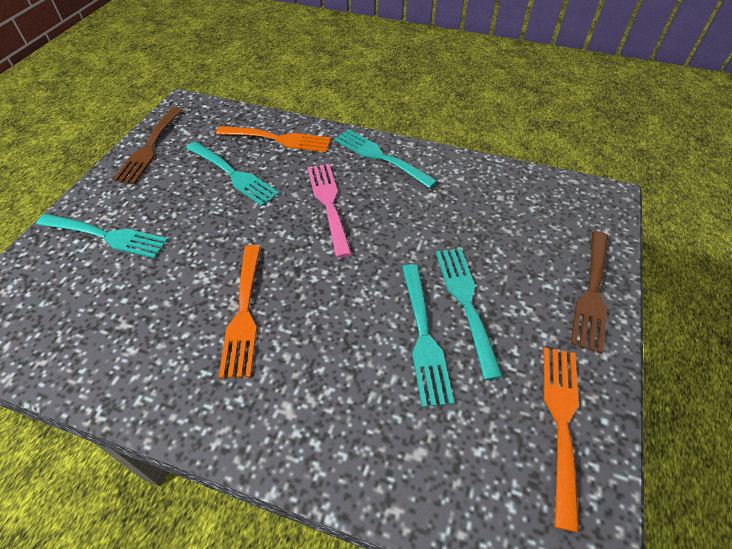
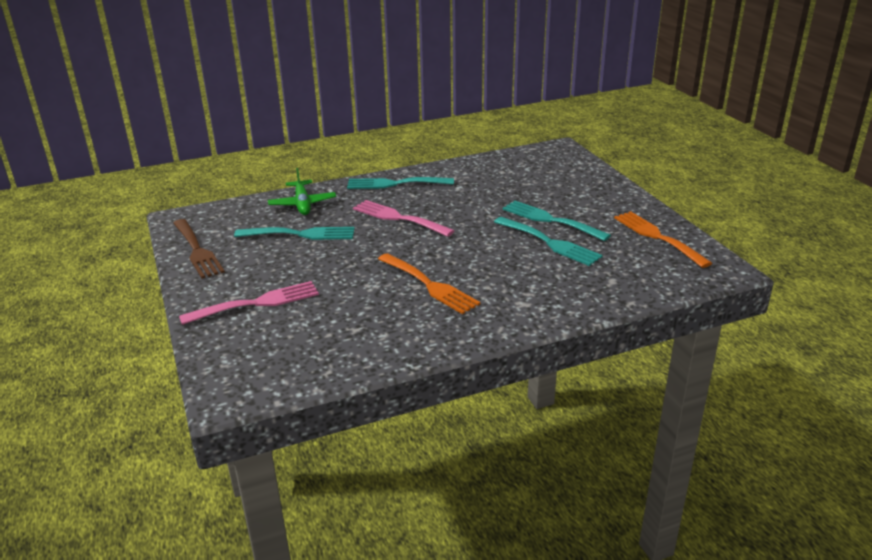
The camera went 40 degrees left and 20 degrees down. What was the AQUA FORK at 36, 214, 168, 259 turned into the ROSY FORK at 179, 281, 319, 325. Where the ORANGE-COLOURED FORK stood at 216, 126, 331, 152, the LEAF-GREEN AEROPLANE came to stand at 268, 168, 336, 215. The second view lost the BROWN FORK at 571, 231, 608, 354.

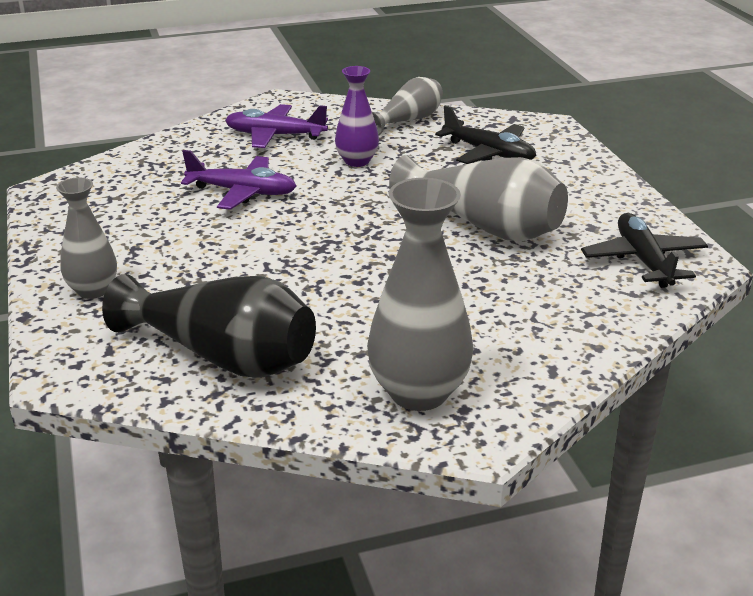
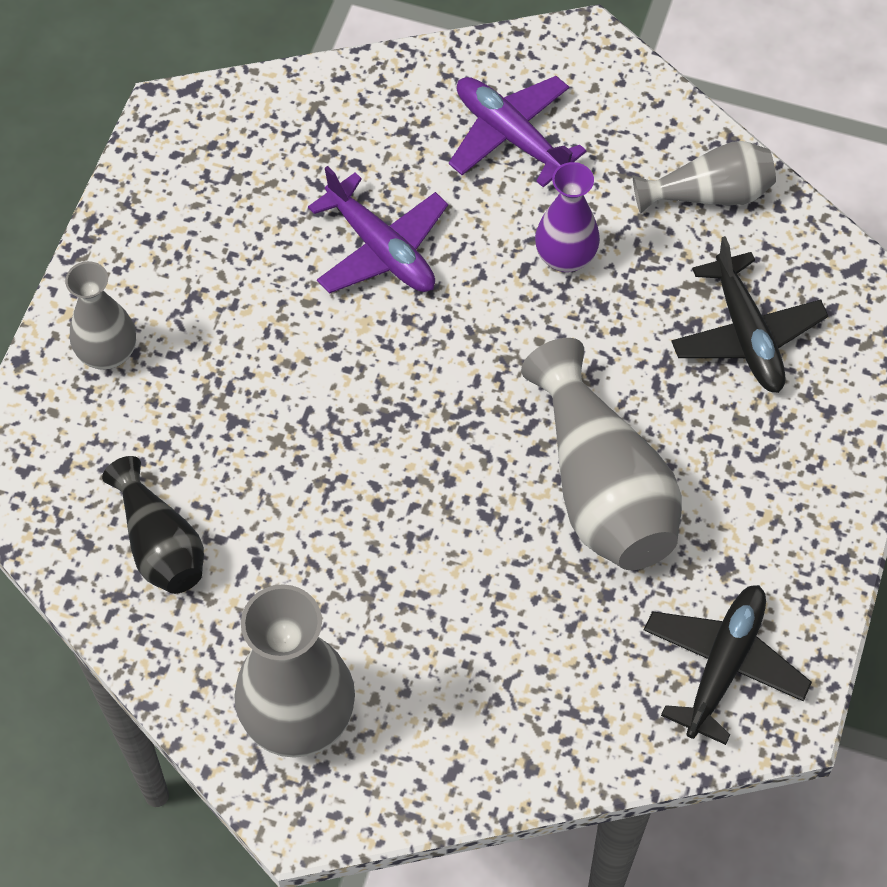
The camera went 35 degrees right and 30 degrees up. The size of the EBONY VASE at 102, 274, 316, 378 changed by a factor of 0.61.

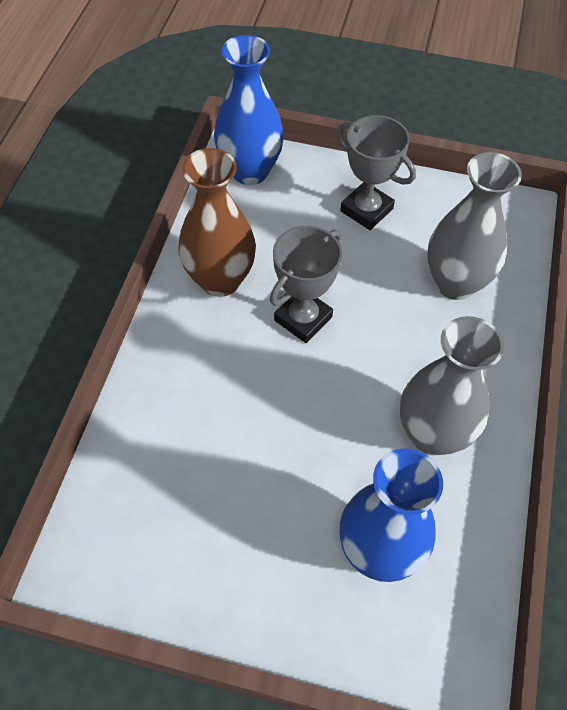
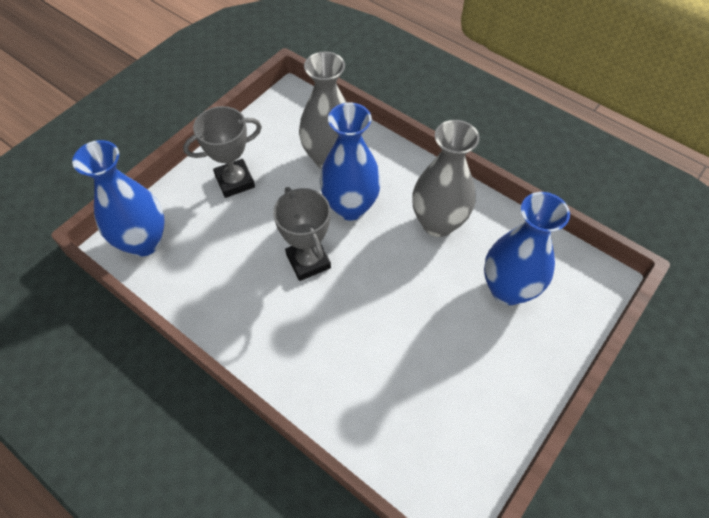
The camera went 65 degrees left and 0 degrees up. The second view lost the BROWN VASE at 178, 148, 256, 297. The second view gained the BLUE VASE at 320, 103, 381, 220.

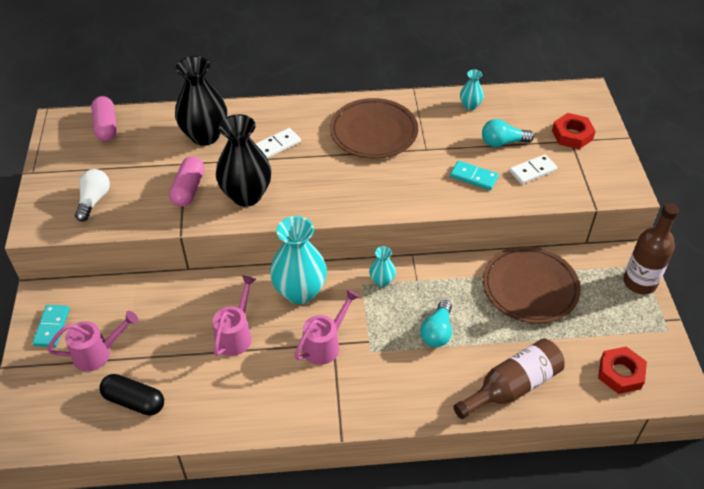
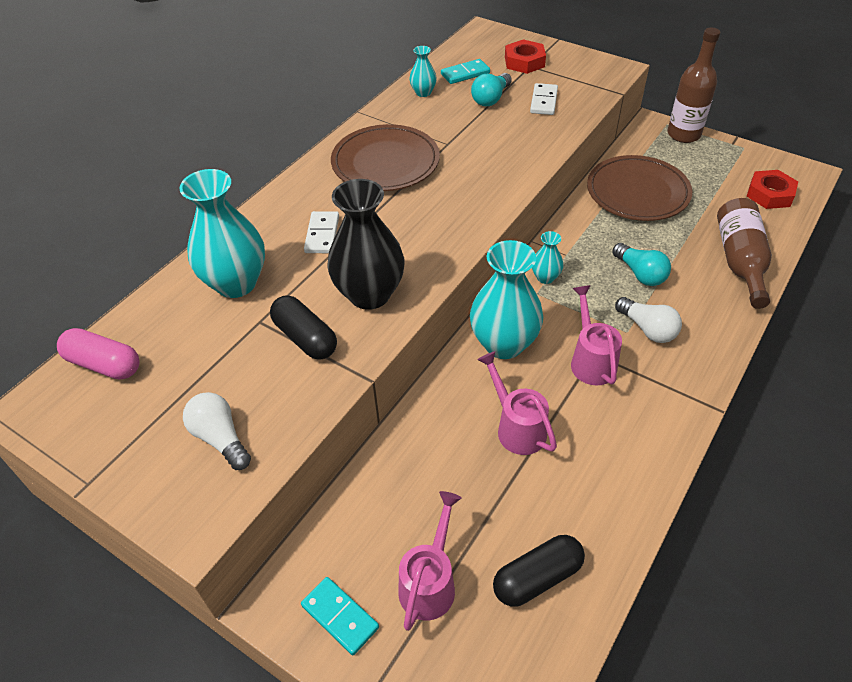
The camera went 50 degrees left and 0 degrees up. What was the ROSY PILL SHAPE at 169, 157, 204, 207 turned into the EBONY PILL SHAPE at 270, 295, 337, 360. What was the EBONY VASE at 175, 56, 227, 146 turned into the AQUA VASE at 179, 169, 265, 298. The AQUA DOMINO PIECE ended up elsewhere, having gone from 450, 160, 499, 190 to 441, 59, 490, 84. The second view gained the WHITE BULB at 615, 297, 682, 343.

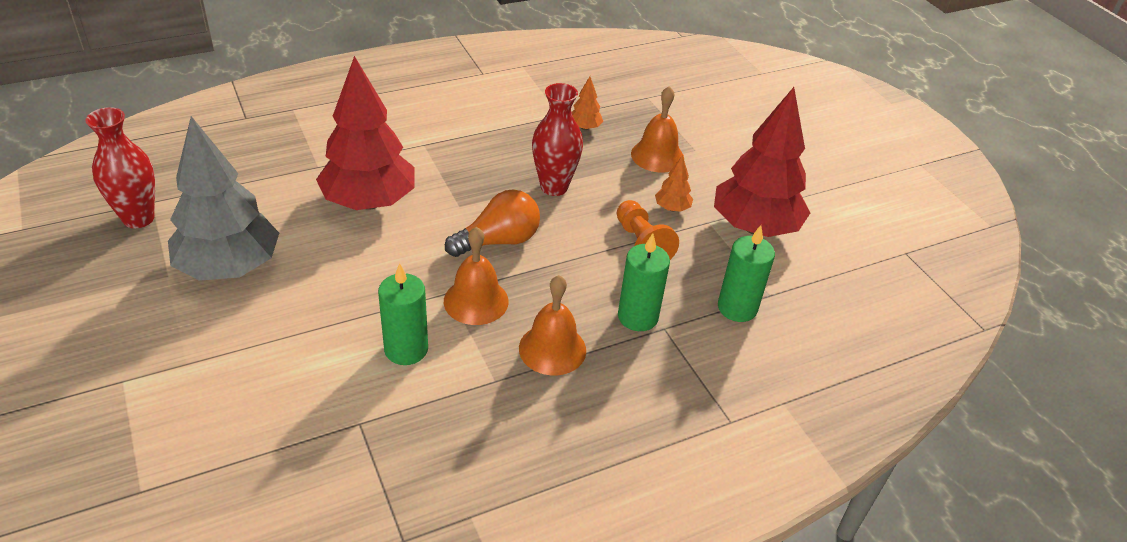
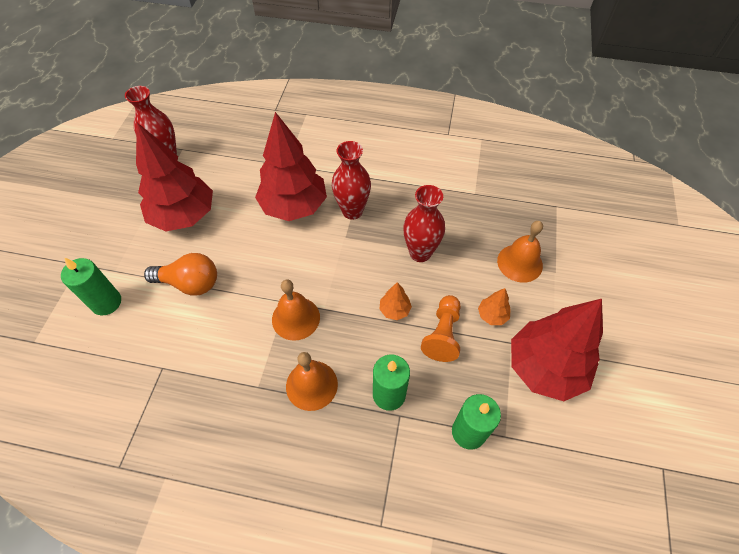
The camera went 40 degrees right and 15 degrees up. What was the GREY FIR TREE at 168, 116, 279, 281 turned into the CRIMSON FIR TREE at 136, 123, 213, 231. The LEAF-GREEN WAX CANDLE ended up elsewhere, having gone from 378, 263, 428, 365 to 61, 257, 121, 315. The ORANGE-COLOURED BULB ended up elsewhere, having gone from 445, 190, 540, 257 to 144, 253, 217, 296. The ORANGE-COLOURED FIR TREE ended up elsewhere, having gone from 572, 76, 603, 130 to 379, 282, 412, 320. The second view gained the CRIMSON VASE at 332, 141, 371, 220.

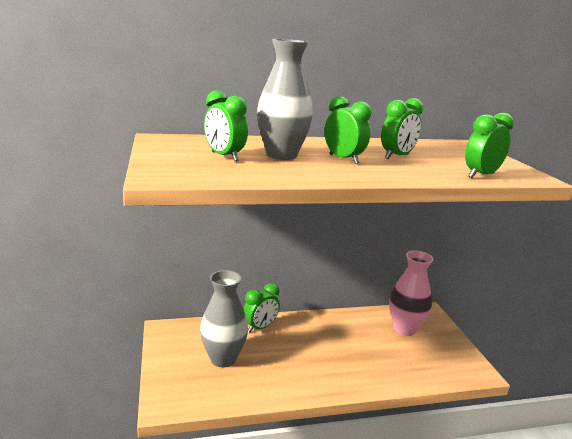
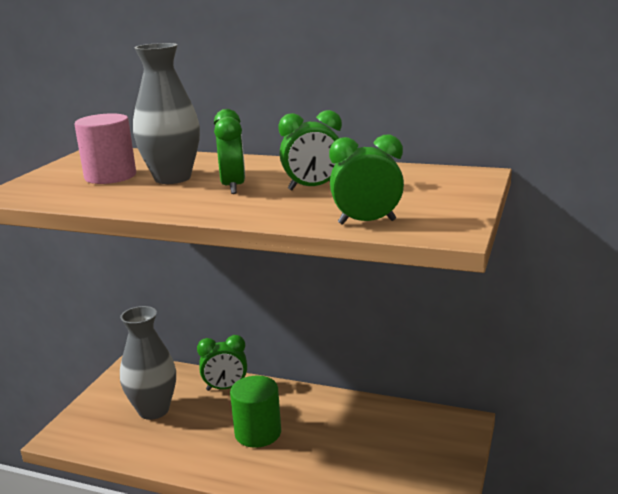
The camera went 35 degrees right and 0 degrees up. Where the LEAF-GREEN BEDSIDE CLOCK stood at 204, 90, 248, 161, the ROSY SOLID CYLINDER came to stand at 74, 113, 136, 184. The second view lost the ROSY VASE at 389, 251, 434, 336. The second view gained the LEAF-GREEN SOLID CYLINDER at 230, 376, 281, 448.

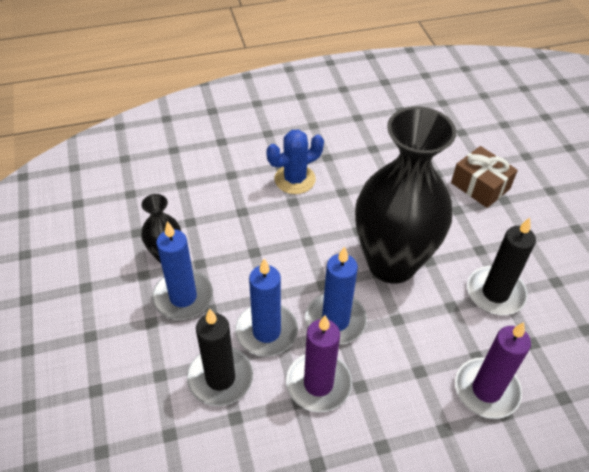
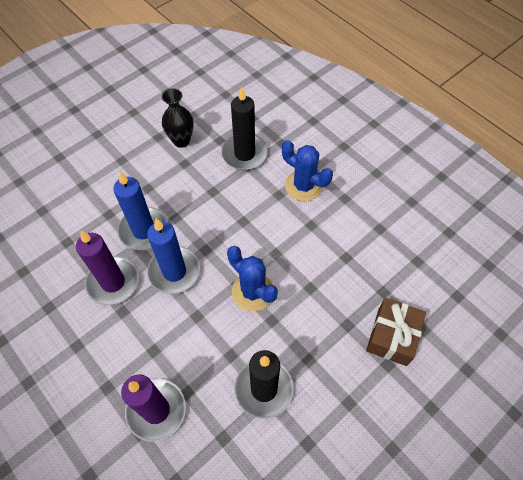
The camera went 65 degrees right and 10 degrees up. The second view lost the BLUE WAX CANDLE at 152, 221, 213, 320. The EBONY WAX CANDLE ended up elsewhere, having gone from 187, 308, 253, 406 to 222, 87, 268, 170. Where the EBONY VASE stood at 355, 107, 456, 284, the BLUE PRICKLY PLANT came to stand at 227, 246, 278, 311.

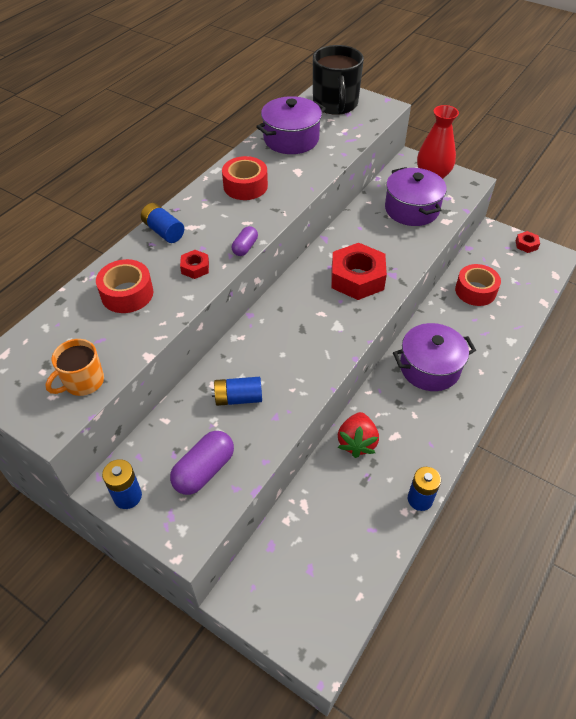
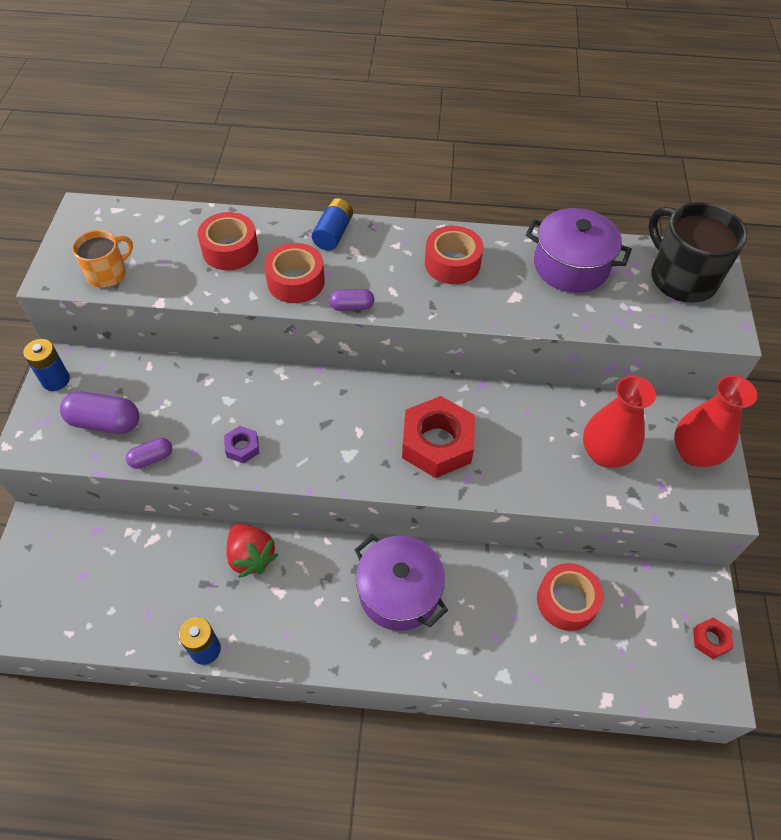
The camera went 60 degrees right and 5 degrees up. The ORANGE-COLOURED TEA MUG at 46, 339, 104, 396 ended up facing another way, 120 degrees clockwise from before. Where the CRIMSON NUT stood at 180, 250, 209, 279, the CRIMSON ROLL OF TAPE came to stand at 264, 243, 325, 303. The second view lost the BLUE AA BATTERY at 211, 377, 262, 406. The EBONY TEA MUG at 313, 45, 364, 115 ended up facing another way, 90 degrees clockwise from before. The CRIMSON STRAWBERRY at 338, 412, 379, 458 ended up facing another way, 105 degrees counterclockwise from before. Where the ROYAL PURPLE STOCKPOT stood at 385, 167, 447, 226, the CRIMSON VASE came to stand at 583, 376, 656, 468. The second view gained the ROYAL PURPLE PILL SHAPE at 126, 438, 172, 469. The second view gained the ROYAL PURPLE NUT at 224, 426, 259, 464.

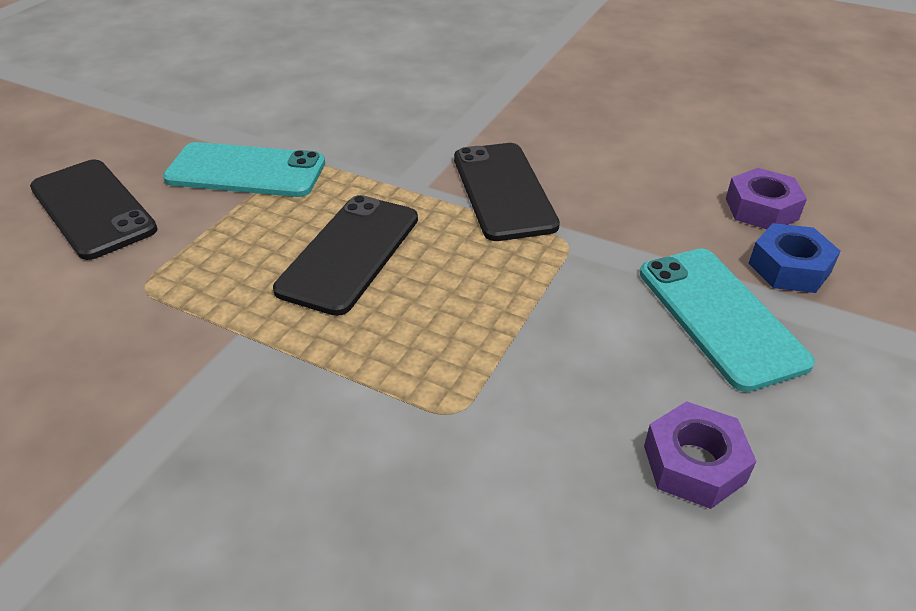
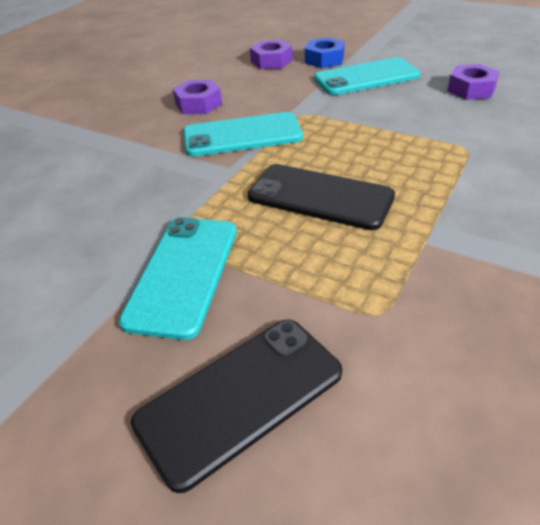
The camera went 85 degrees left and 0 degrees up. What was the EBONY SMARTPHONE at 454, 143, 560, 241 turned into the AQUA SMARTPHONE at 183, 112, 303, 157. The second view gained the ROYAL PURPLE NUT at 173, 80, 222, 114.

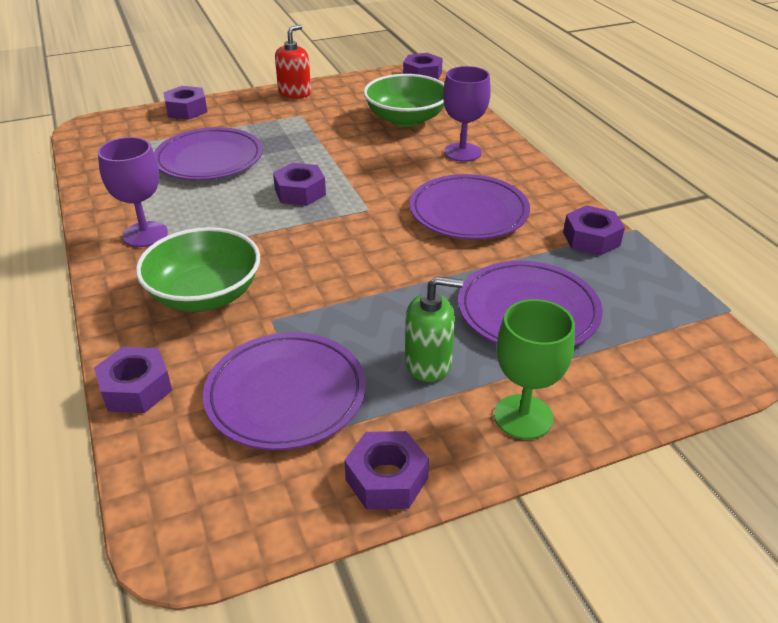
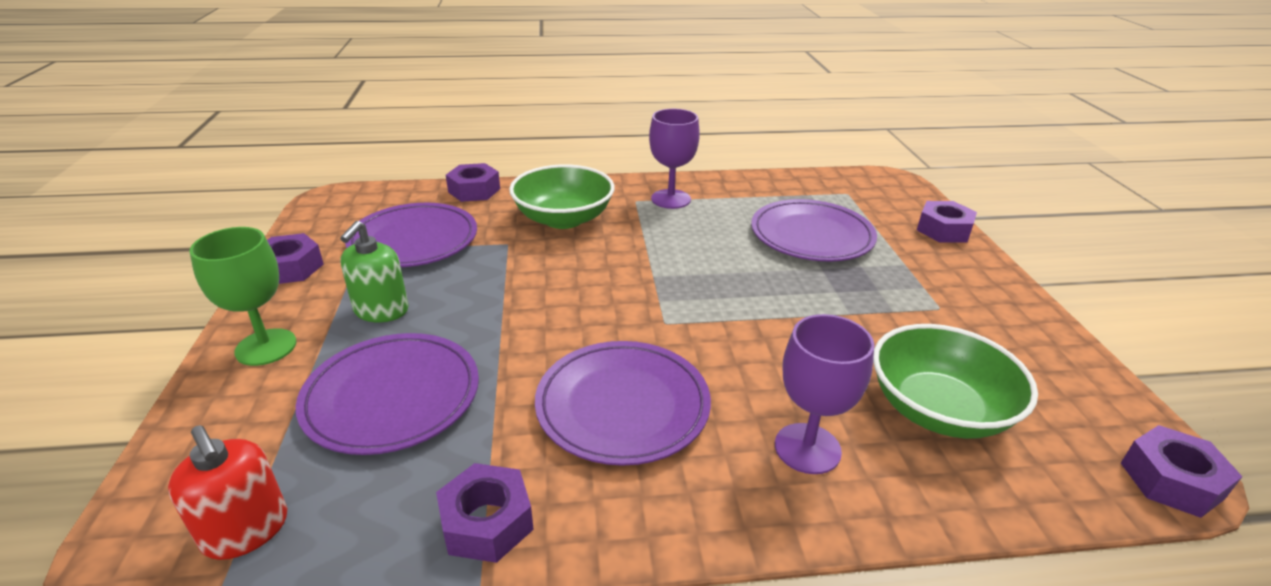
The camera went 105 degrees right and 5 degrees down. The second view lost the ROYAL PURPLE NUT at 273, 163, 326, 206. The CRIMSON SOAP DISPENSER ended up elsewhere, having gone from 275, 25, 311, 98 to 168, 425, 287, 560.

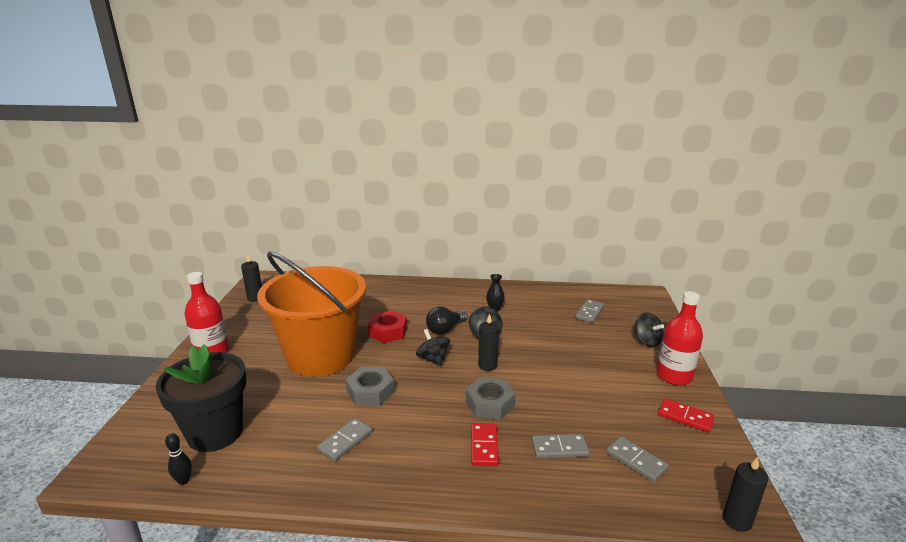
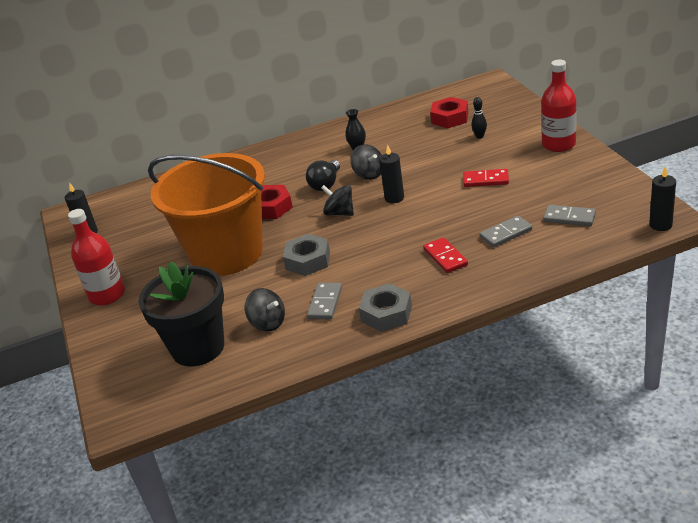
The camera went 20 degrees left and 10 degrees up. The EBONY BOWLING PIN ended up elsewhere, having gone from 165, 433, 192, 485 to 471, 97, 487, 139. The GREY NUT ended up elsewhere, having gone from 466, 377, 515, 420 to 359, 283, 412, 332. Where the GREY DOMINO PIECE stood at 575, 299, 604, 323, the CRIMSON NUT came to stand at 430, 97, 468, 128. The EBONY SPINNING TOP ended up elsewhere, having gone from 635, 312, 664, 347 to 245, 288, 285, 332. The CRIMSON DOMINO PIECE ended up elsewhere, having gone from 658, 398, 715, 433 to 463, 169, 509, 187.

